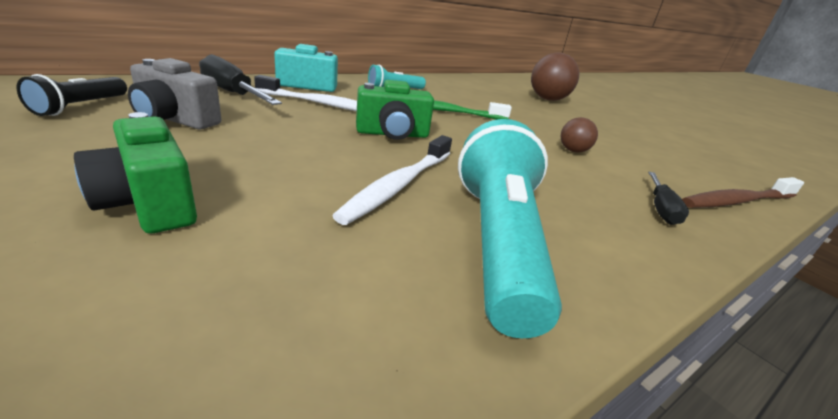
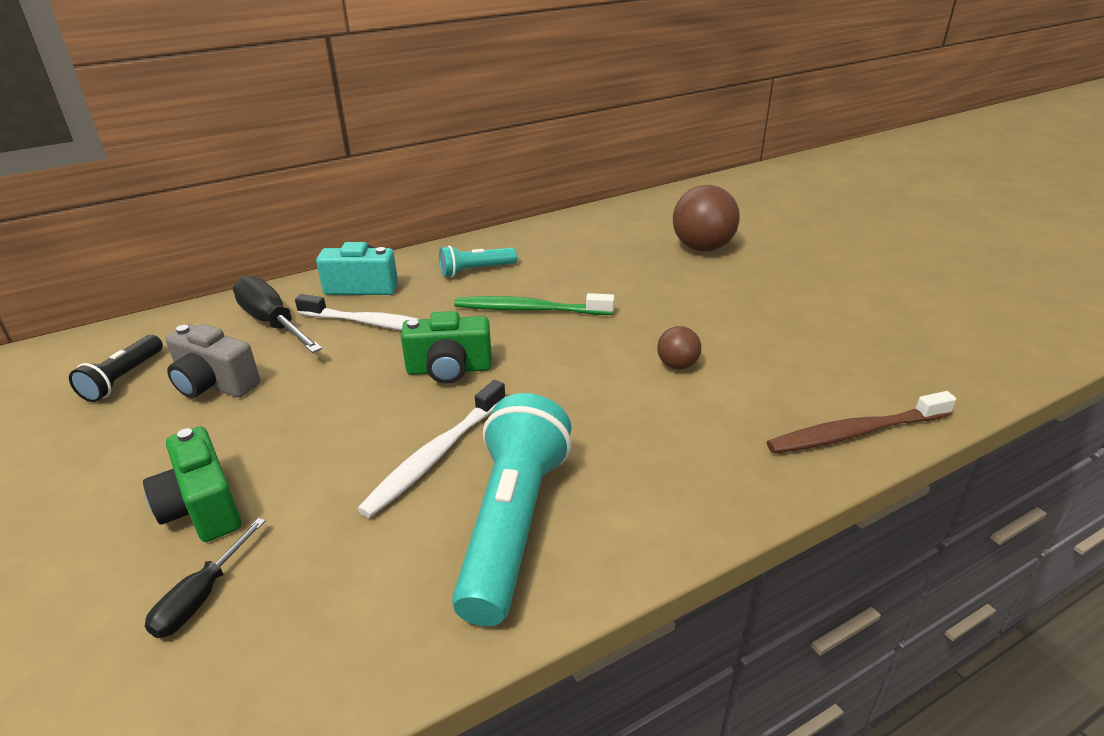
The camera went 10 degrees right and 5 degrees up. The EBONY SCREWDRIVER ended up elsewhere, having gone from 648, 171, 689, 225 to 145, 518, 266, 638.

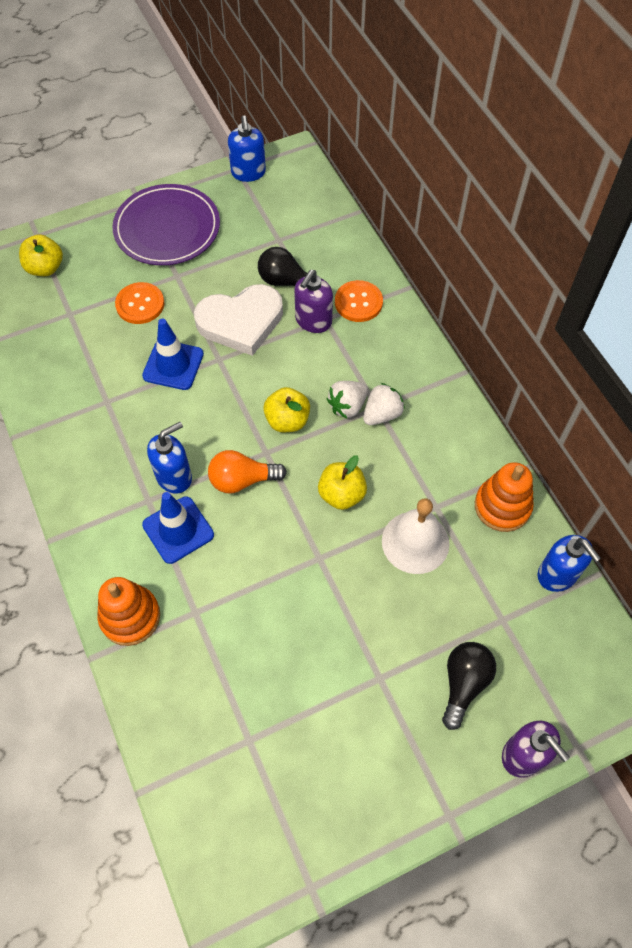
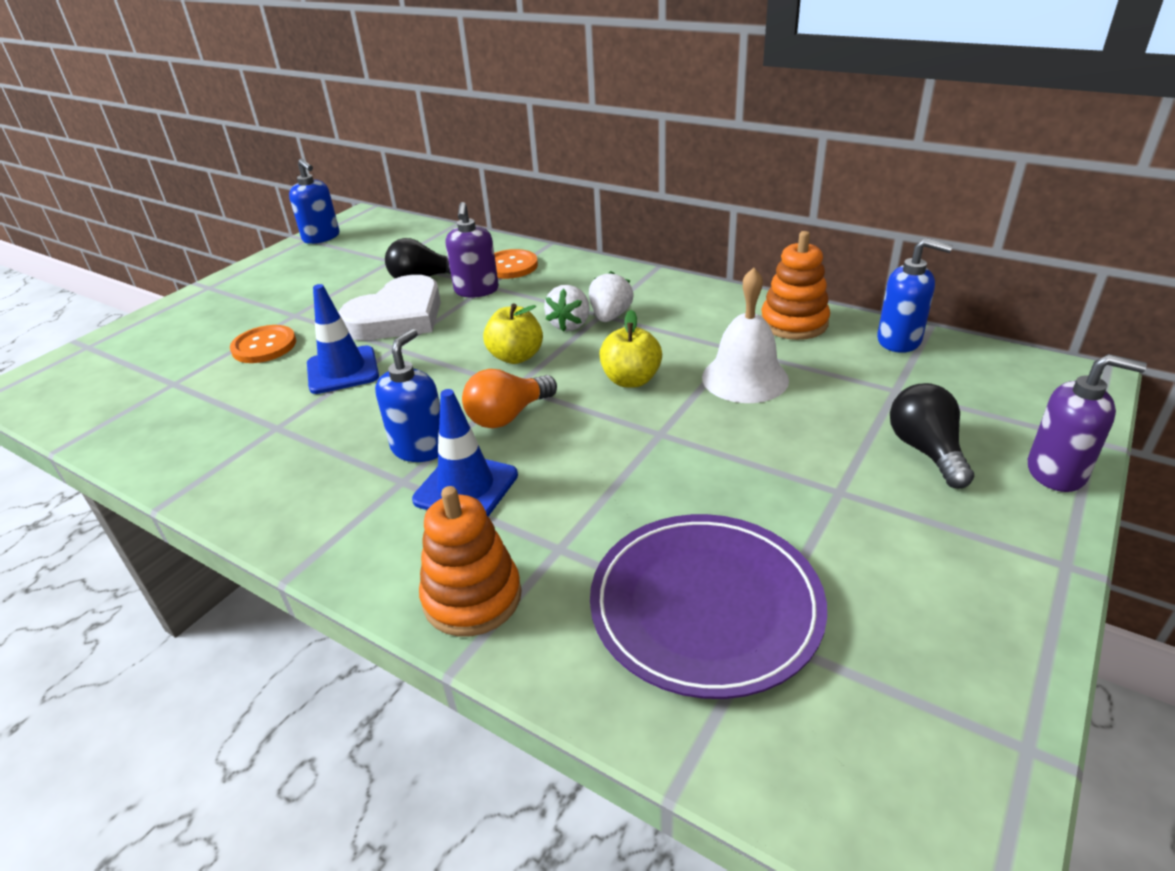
The camera went 30 degrees left and 25 degrees down. The second view lost the BRIGHT YELLOW APPLE FRUIT at 19, 234, 63, 276. The ROYAL PURPLE FLAT DISH ended up elsewhere, having gone from 112, 184, 220, 265 to 590, 514, 827, 699.

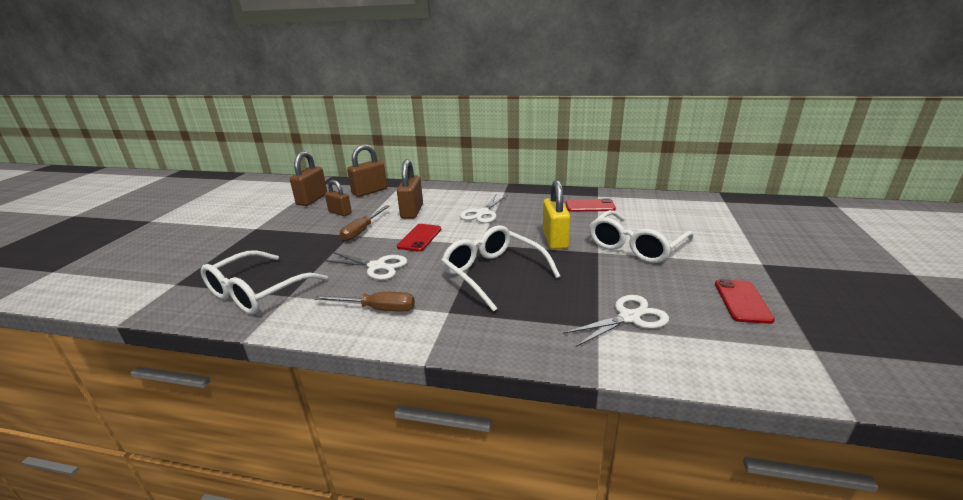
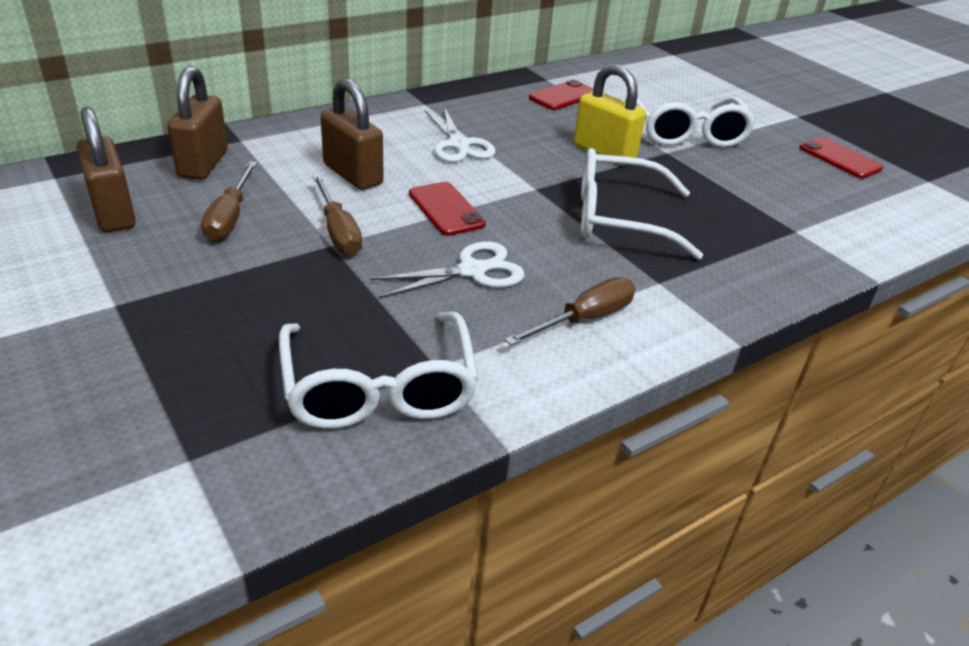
The camera went 50 degrees left and 10 degrees up. Where the BROWN PADLOCK stood at 325, 180, 352, 216, the BROWN SCREWDRIVER came to stand at 201, 161, 257, 241. The second view lost the WHITE SHEARS at 563, 295, 669, 347.

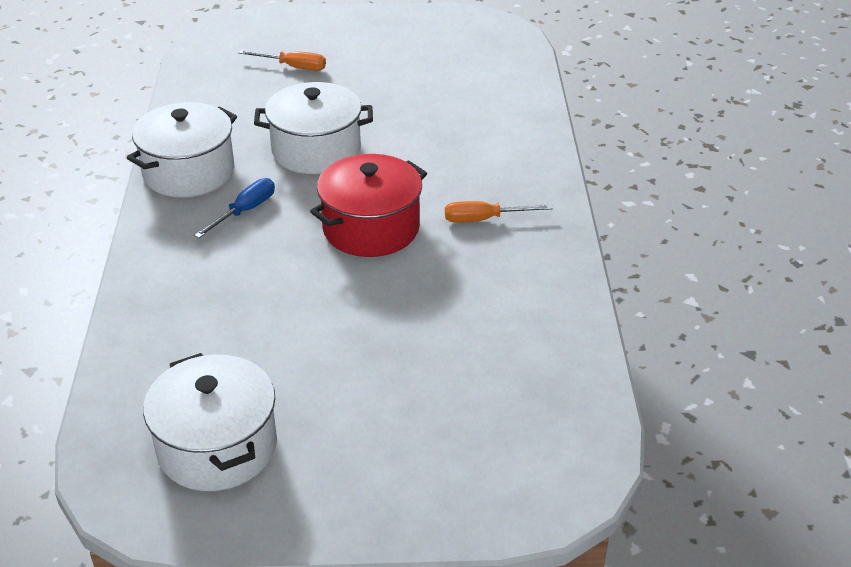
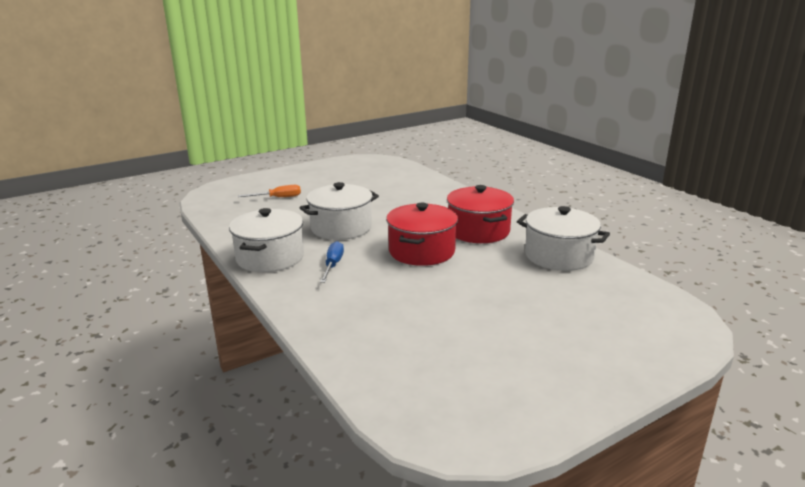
The camera went 30 degrees left and 15 degrees down. The WHITE STOCKPOT ended up elsewhere, having gone from 143, 353, 277, 491 to 517, 206, 610, 271. Where the ORANGE-COLOURED SCREWDRIVER stood at 445, 201, 553, 223, the CRIMSON STOCKPOT came to stand at 447, 185, 514, 243.

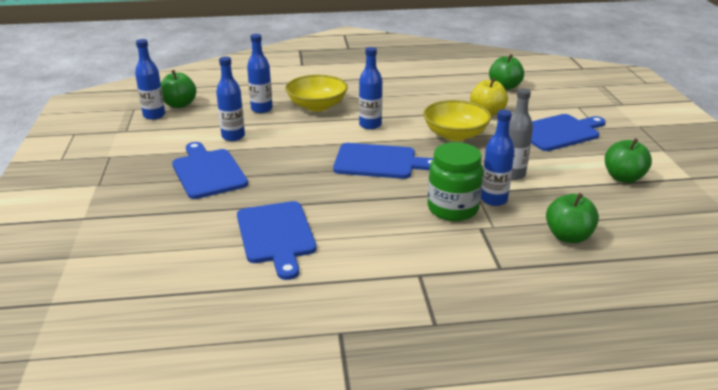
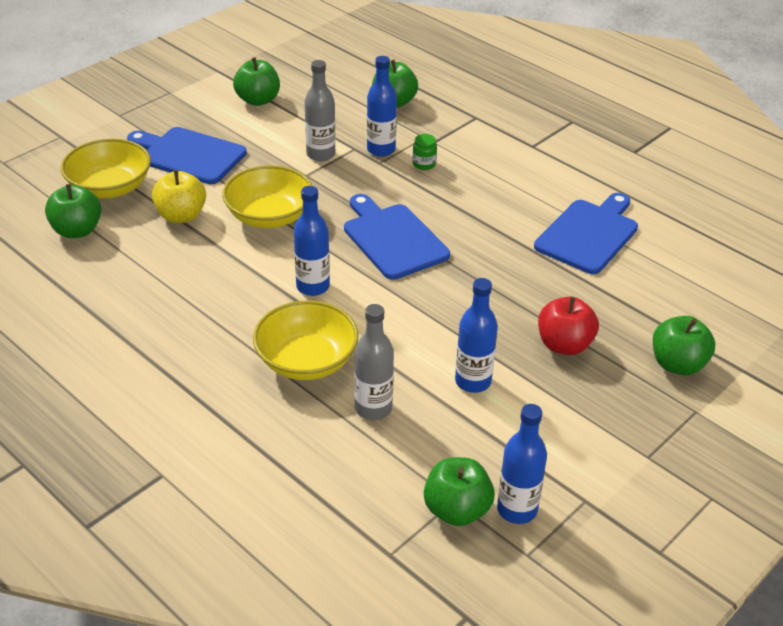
The camera went 130 degrees left and 10 degrees up. Where the BLUE CUTTING BOARD stood at 172, 142, 248, 199, the CRIMSON APPLE FRUIT came to stand at 538, 296, 599, 355. What was the BLUE DRINK BOTTLE at 247, 34, 273, 113 turned into the GREY DRINK BOTTLE at 354, 304, 394, 420. The size of the LEAF-GREEN JAR at 428, 142, 483, 221 changed by a factor of 0.44. The second view gained the BRIGHT YELLOW BOWL at 61, 139, 151, 198. The second view gained the LEAF-GREEN APPLE FRUIT at 653, 316, 715, 375.

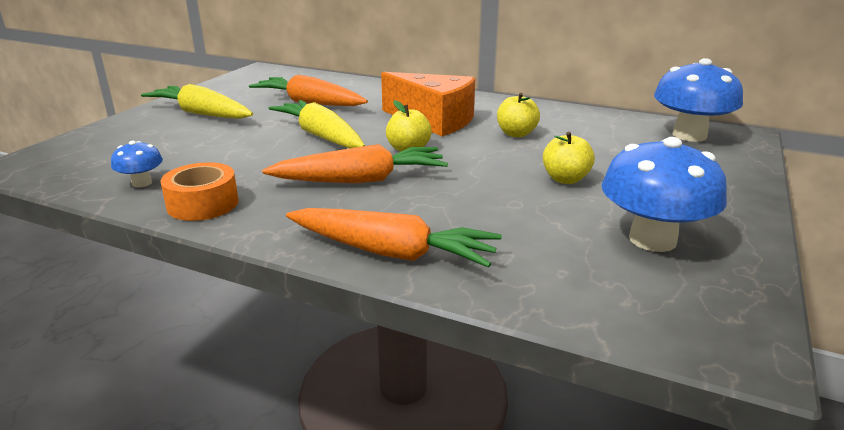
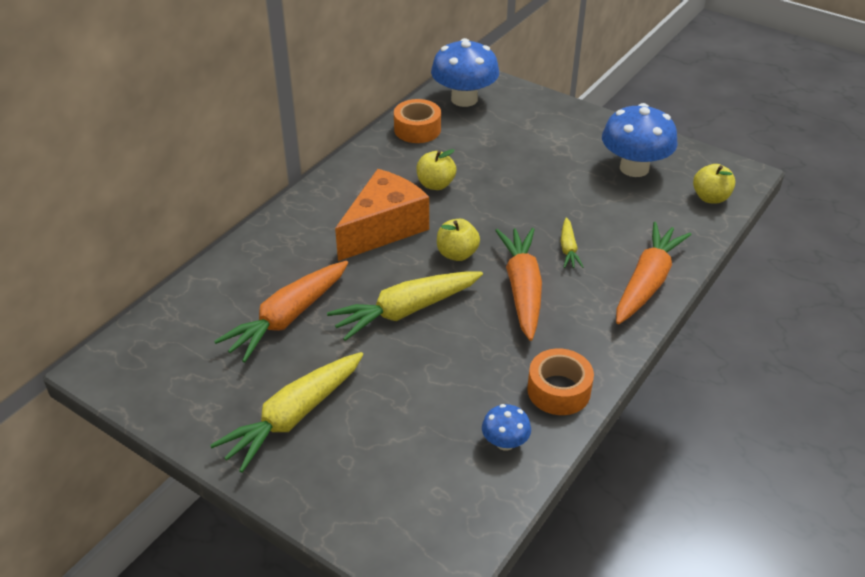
The camera went 80 degrees left and 15 degrees up. The BRIGHT YELLOW APPLE FRUIT ended up elsewhere, having gone from 543, 132, 595, 184 to 693, 164, 735, 204. The second view gained the ORANGE-COLOURED ROLL OF TAPE at 394, 99, 441, 143. The second view gained the BRIGHT YELLOW TOY CARROT at 561, 217, 584, 268.

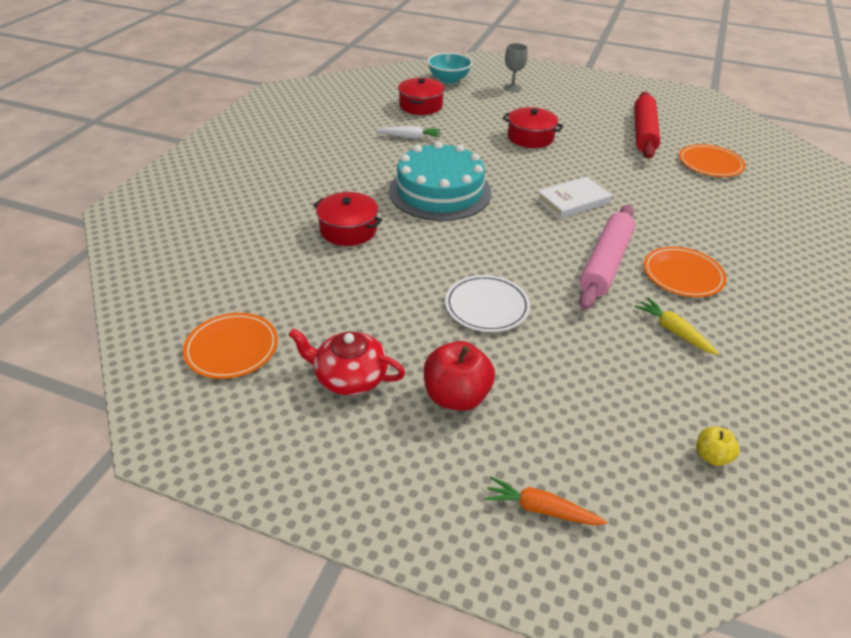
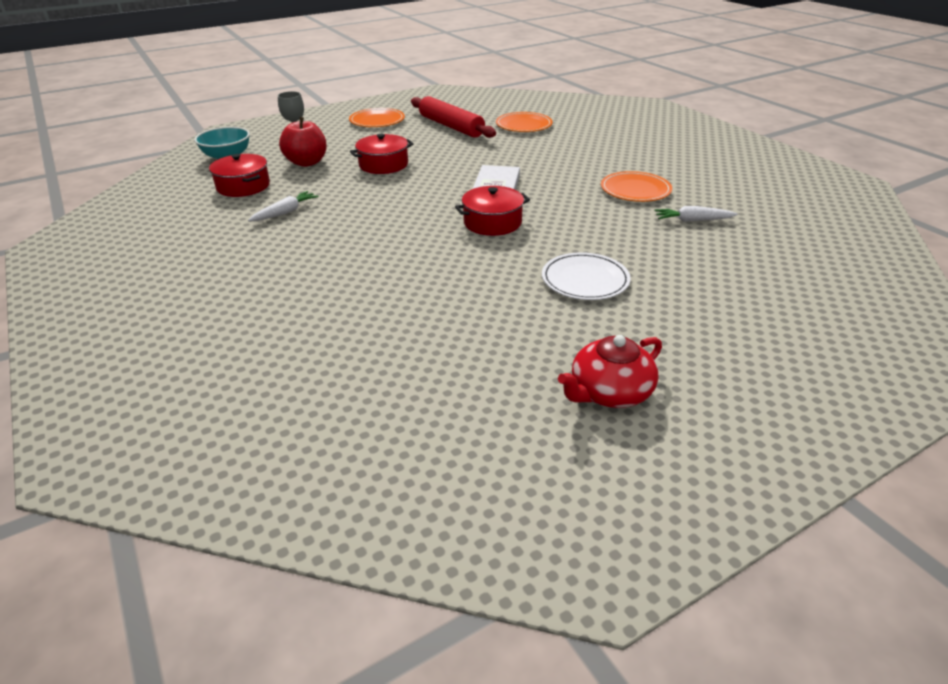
The camera went 50 degrees left and 5 degrees down. The ORANGE-COLOURED FLAT DISH ended up elsewhere, having gone from 183, 313, 278, 379 to 349, 108, 405, 127. The CRIMSON STOCKPOT ended up elsewhere, having gone from 313, 192, 383, 246 to 455, 186, 530, 236. The second view lost the AQUA LAYER CAKE at 389, 141, 491, 221. The CRIMSON APPLE FRUIT ended up elsewhere, having gone from 424, 341, 495, 411 to 279, 117, 327, 167. The second view lost the ORANGE-COLOURED TOY CARROT at 484, 476, 607, 525. The second view lost the ROSY DOUGH ROLLER at 579, 205, 635, 310. What was the BRIGHT YELLOW TOY CARROT at 635, 298, 719, 355 turned into the WHITE TOY CARROT at 654, 206, 738, 222. The second view lost the BRIGHT YELLOW APPLE FRUIT at 696, 427, 739, 466.

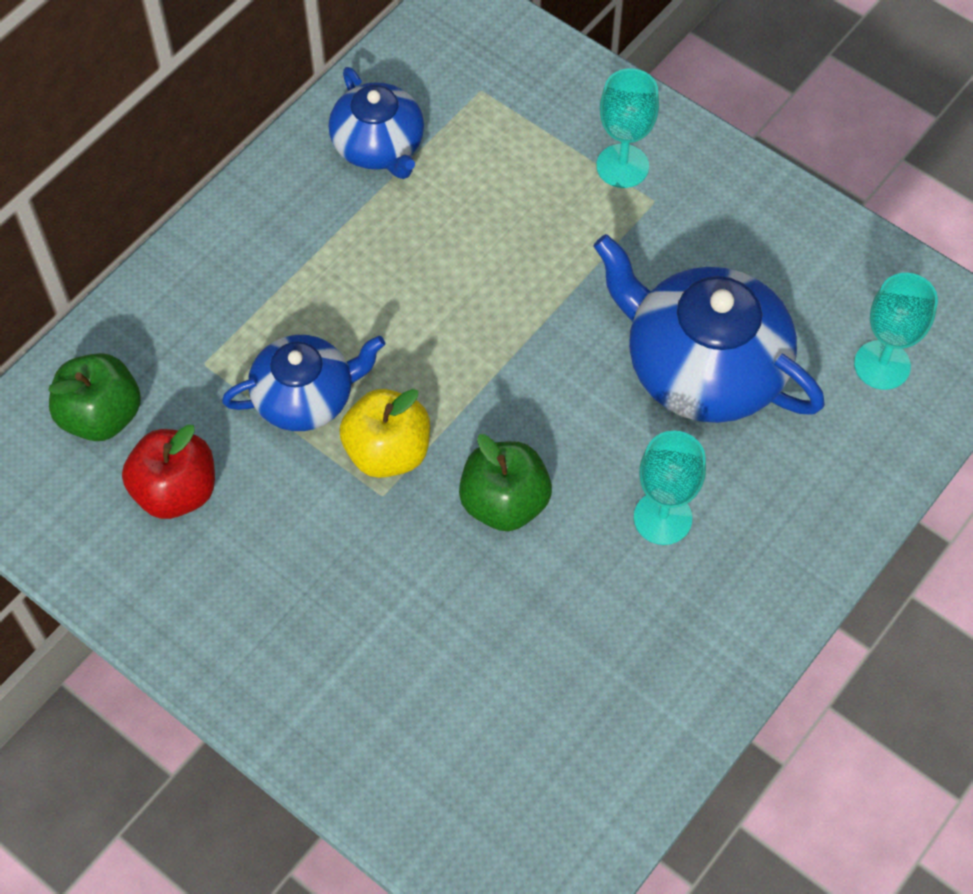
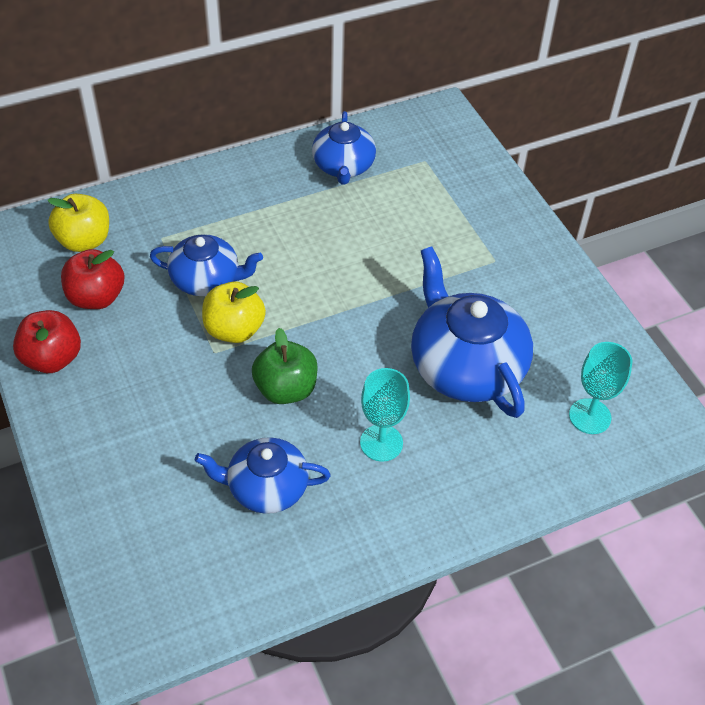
The camera went 25 degrees right and 10 degrees down. What was the LEAF-GREEN APPLE FRUIT at 48, 353, 141, 441 turned into the BRIGHT YELLOW APPLE FRUIT at 48, 194, 109, 252. The second view lost the AQUA GOBLET at 596, 69, 659, 188. The second view gained the CRIMSON APPLE FRUIT at 13, 310, 81, 373. The second view gained the BLUE CHINA TEAPOT at 195, 437, 331, 514.

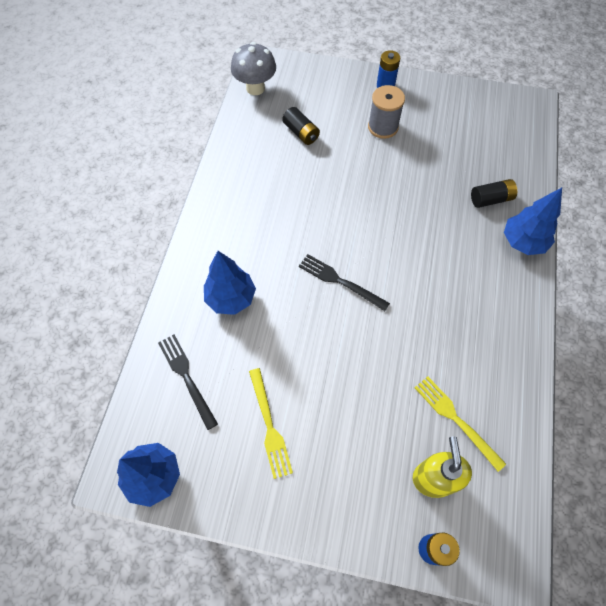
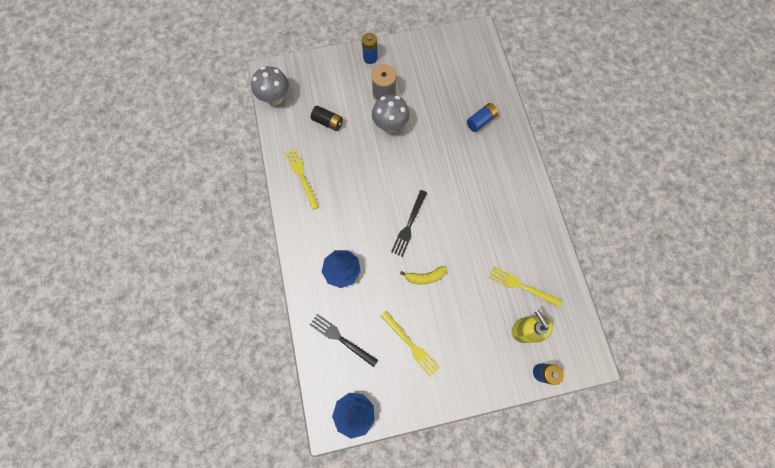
The camera went 25 degrees left and 10 degrees up. The EBONY FORK at 299, 254, 390, 311 ended up facing another way, 75 degrees counterclockwise from before. What was the EBONY AA BATTERY at 471, 179, 517, 208 turned into the BLUE AA BATTERY at 467, 103, 498, 132. The second view lost the BLUE FIR TREE at 504, 188, 562, 255. The second view gained the BRIGHT YELLOW FORK at 285, 148, 319, 210. The second view gained the GREY TOADSTOOL at 372, 94, 410, 132. The second view gained the BRIGHT YELLOW TOY BANANA at 400, 266, 447, 284.

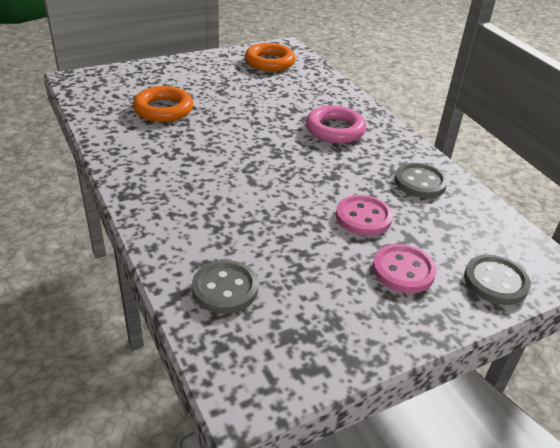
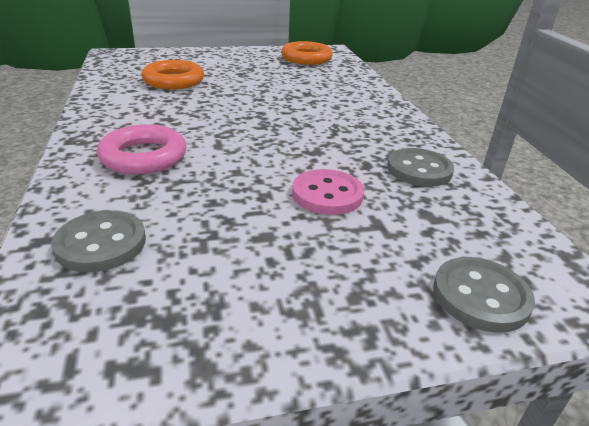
The camera went 15 degrees right and 5 degrees down. The ROSY HOOP ended up elsewhere, having gone from 306, 105, 366, 143 to 97, 124, 187, 174. The second view lost the ROSY SEWING BUTTON at 373, 244, 437, 293.

